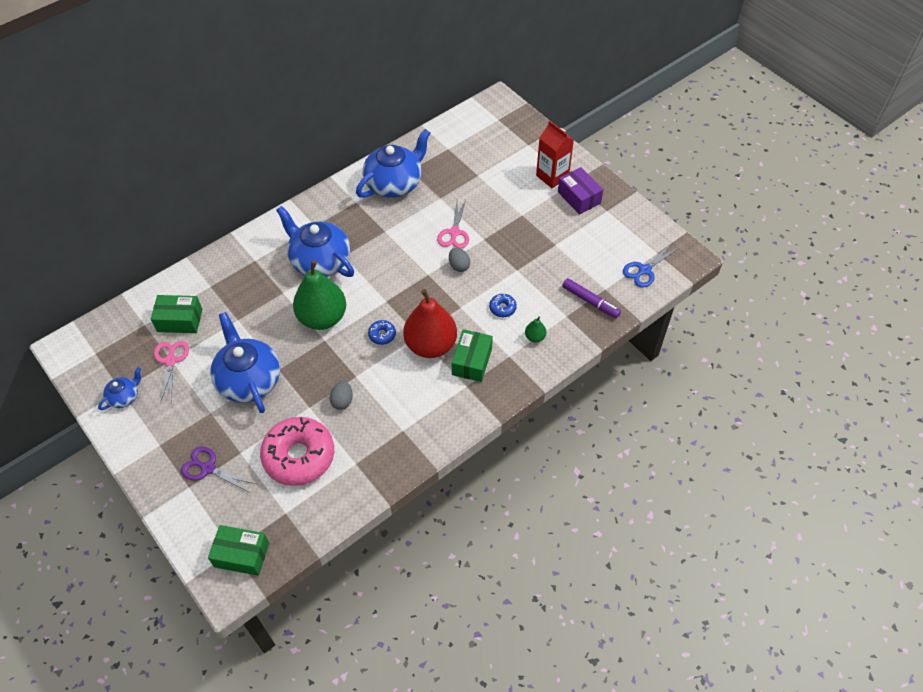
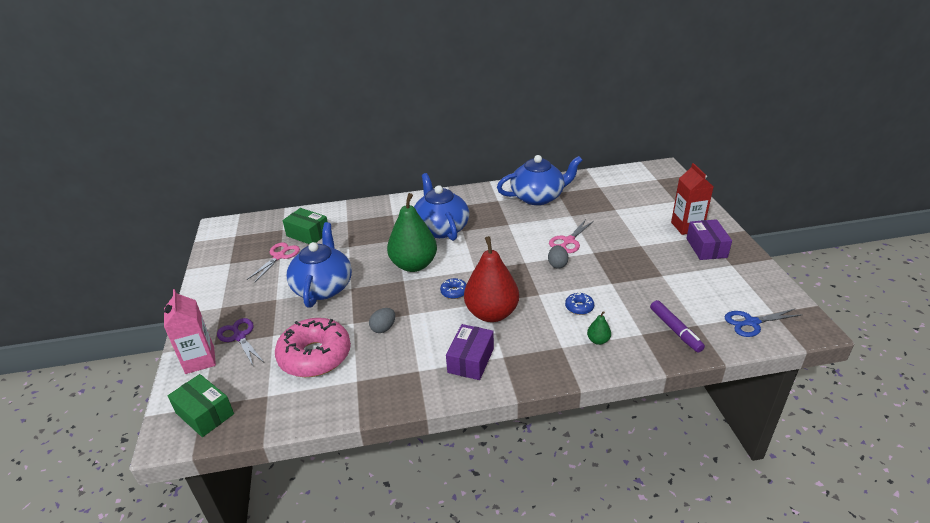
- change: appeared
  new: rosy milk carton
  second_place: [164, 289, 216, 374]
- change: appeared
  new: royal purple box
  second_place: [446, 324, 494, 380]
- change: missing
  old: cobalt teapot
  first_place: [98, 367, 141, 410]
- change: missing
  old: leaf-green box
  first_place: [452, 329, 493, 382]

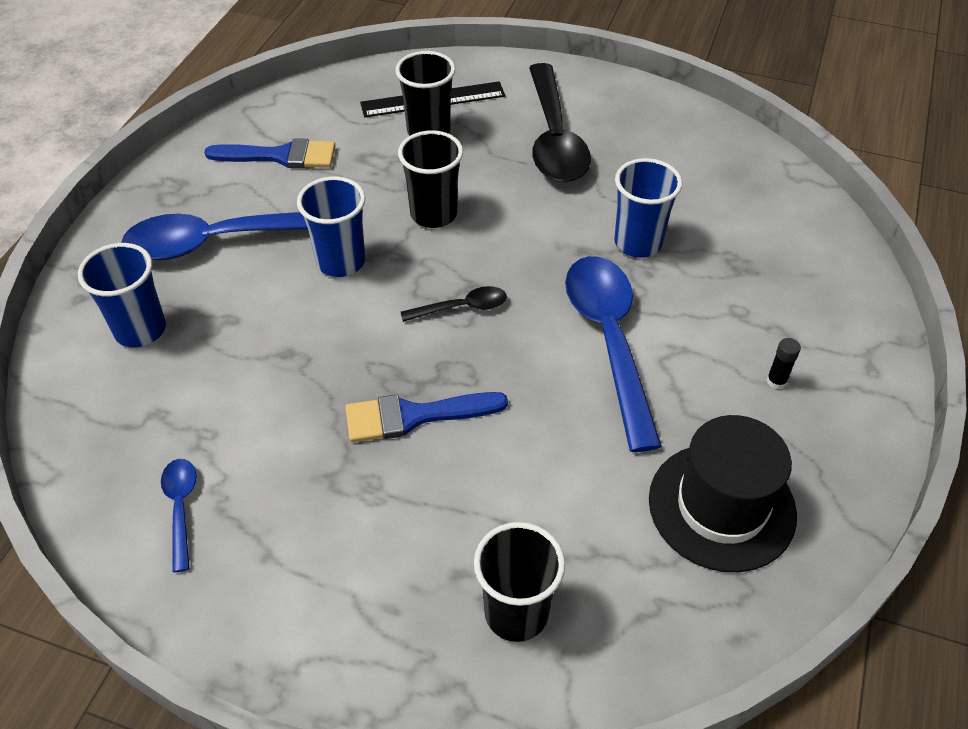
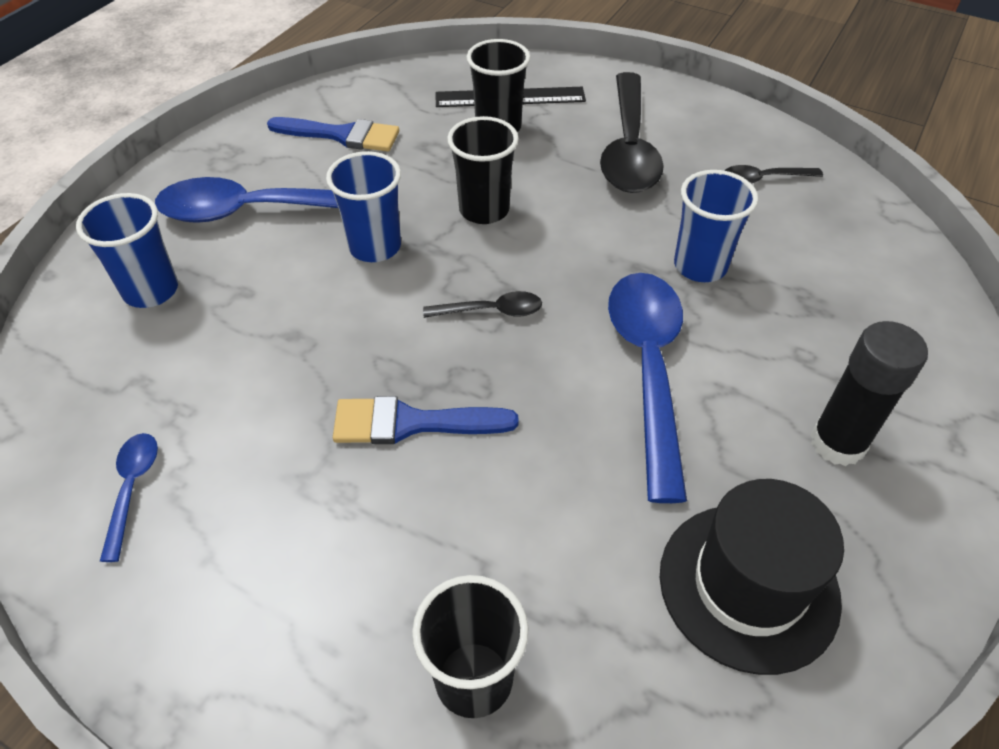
- change: appeared
  new: jet-black spoon
  second_place: [724, 165, 823, 184]
- change: size
  old: jet-black stick of glue
  first_place: [767, 338, 801, 389]
  second_place: [810, 321, 928, 466]
  factor: 2.28

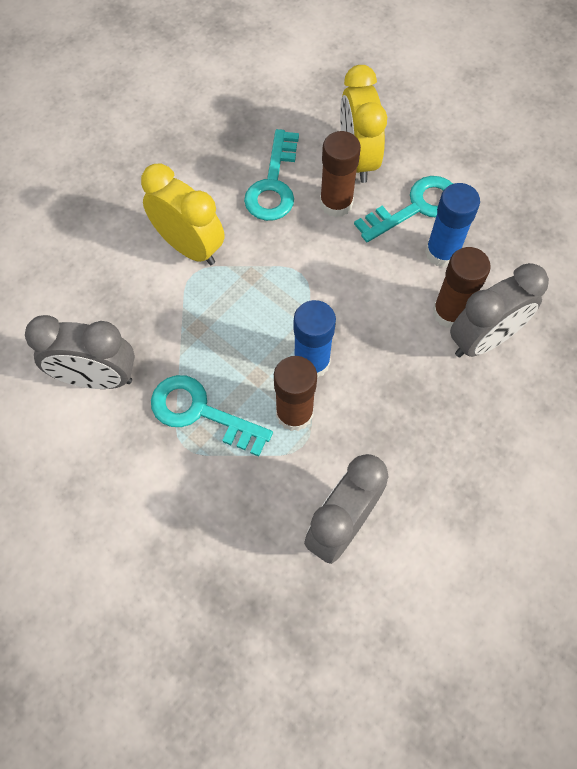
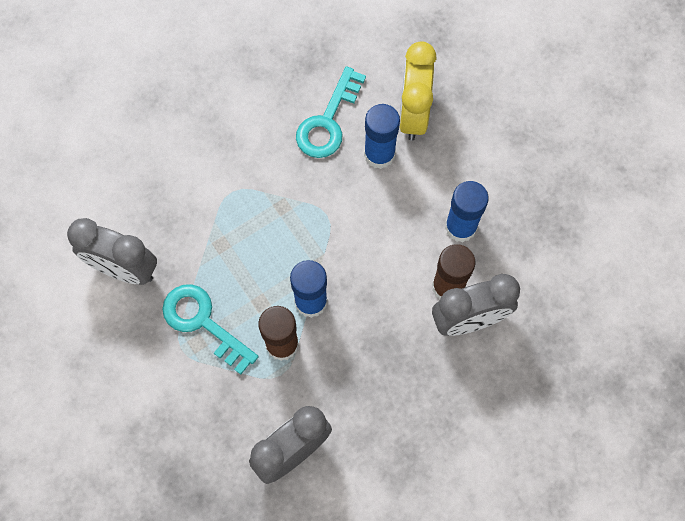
- change: colour
  old: dark brown stick of glue
  new: cobalt stick of glue
  first_place: [320, 131, 361, 217]
  second_place: [364, 104, 400, 169]
- change: missing
  old: bright yellow bedside clock
  first_place: [141, 163, 225, 265]
- change: missing
  old: teal latchkey
  first_place: [354, 176, 453, 242]

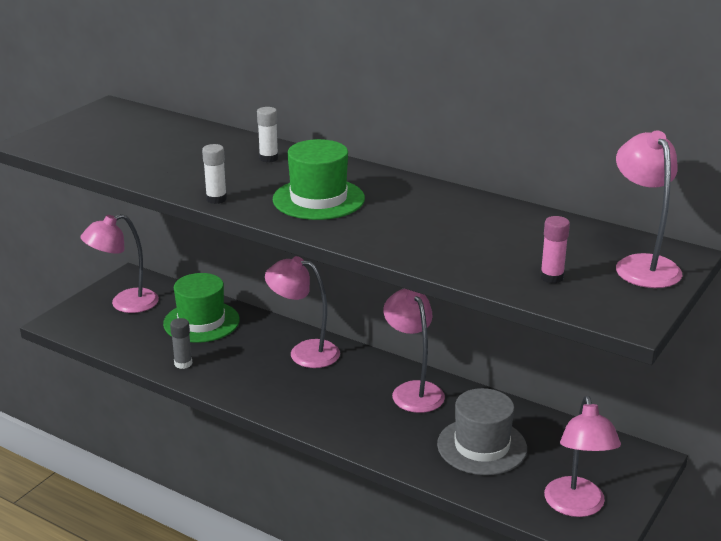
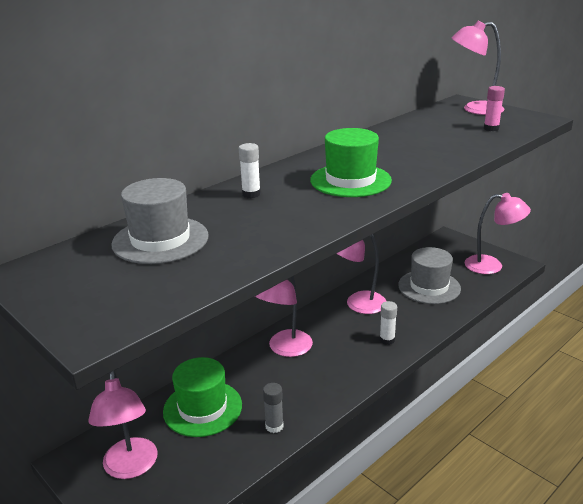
- change: appeared
  new: gray hat
  second_place: [111, 178, 208, 264]
- change: relocated
  old: snow-white stick of glue
  first_place: [202, 144, 227, 204]
  second_place: [380, 301, 397, 345]

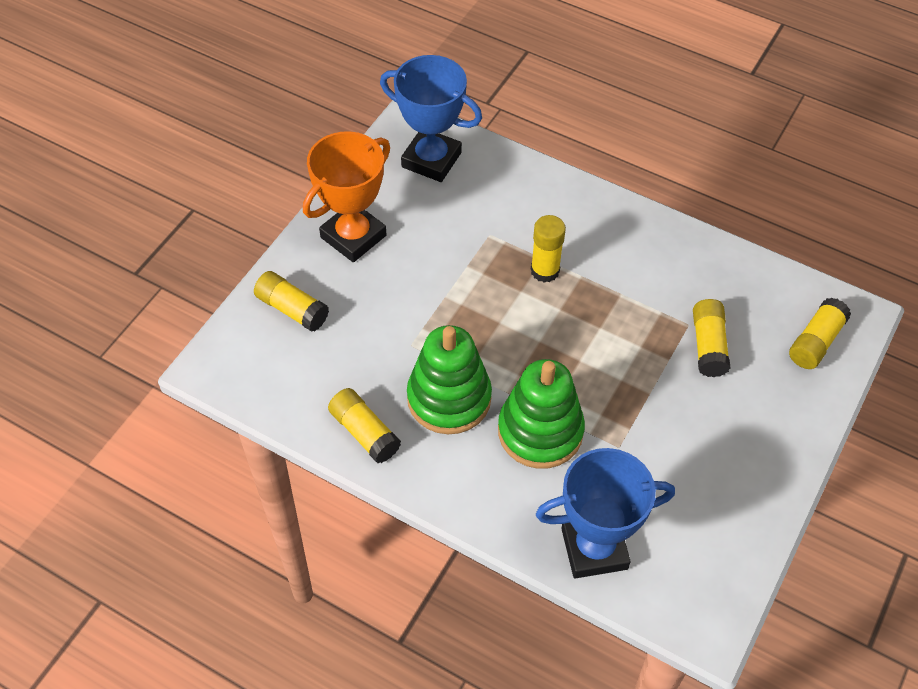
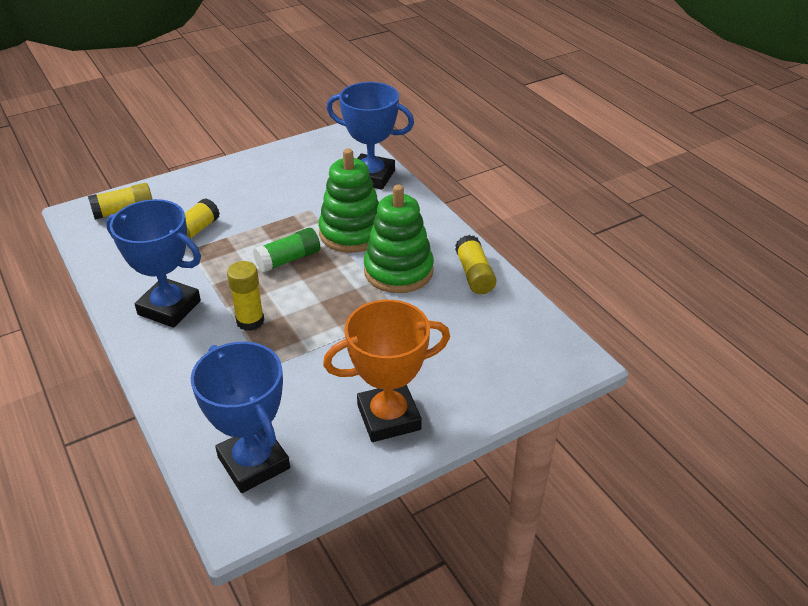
- change: appeared
  new: cobalt prize cup
  second_place: [106, 199, 201, 328]
- change: appeared
  new: leaf-green stick of glue
  second_place: [253, 228, 320, 273]
- change: missing
  old: bright yellow stick of glue
  first_place: [254, 271, 329, 332]

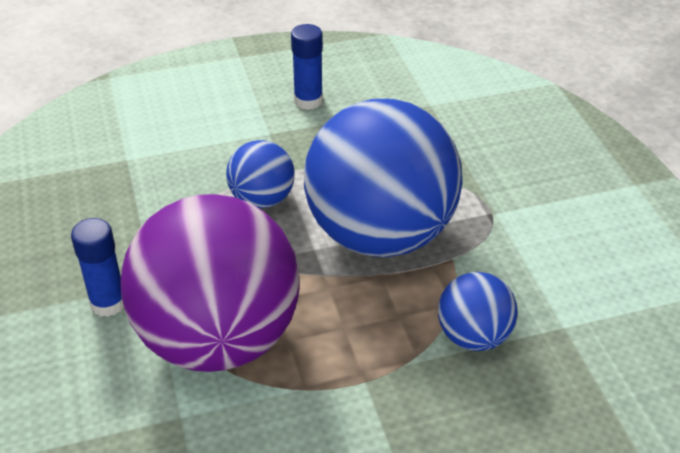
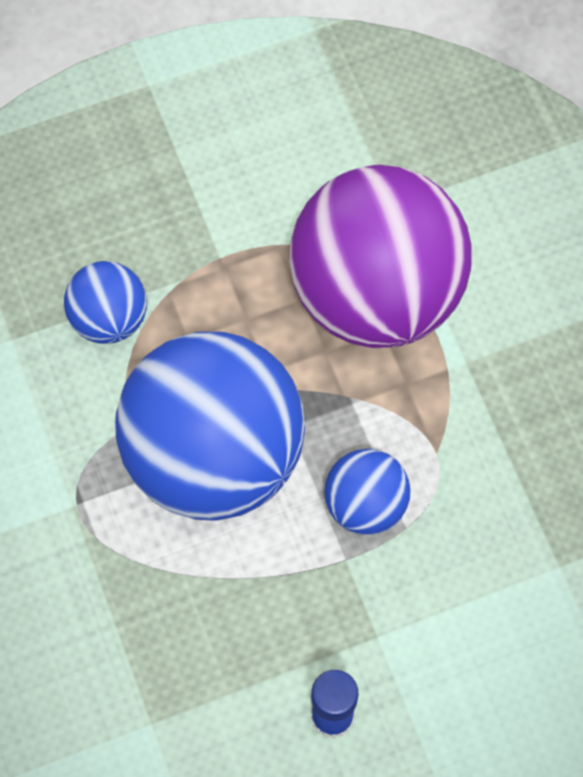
- change: missing
  old: cobalt stick of glue
  first_place: [71, 218, 124, 317]

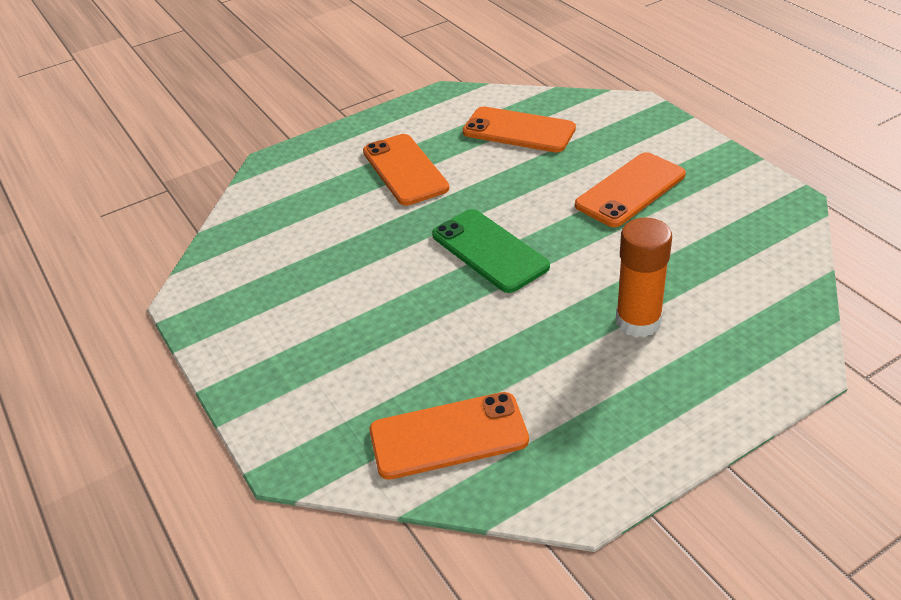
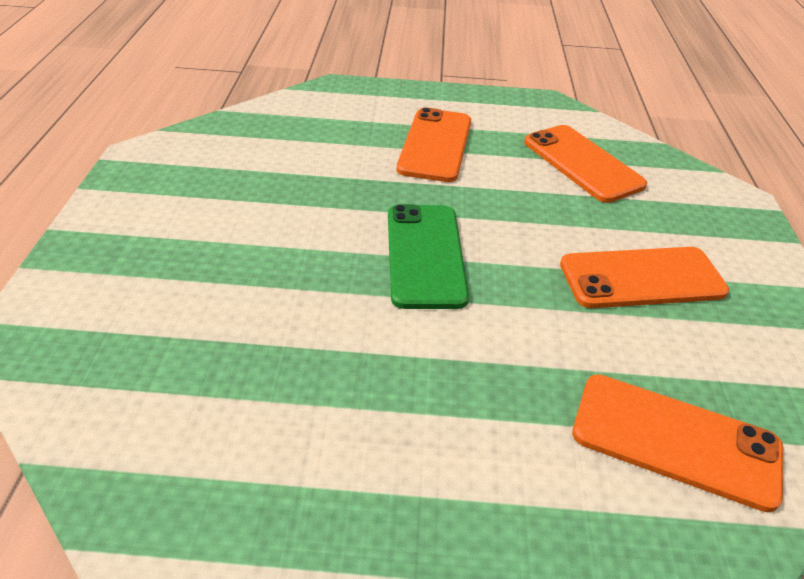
- change: relocated
  old: orange mobile phone
  first_place: [369, 392, 529, 480]
  second_place: [572, 374, 783, 512]
- change: missing
  old: orange stick of glue
  first_place: [616, 218, 672, 337]

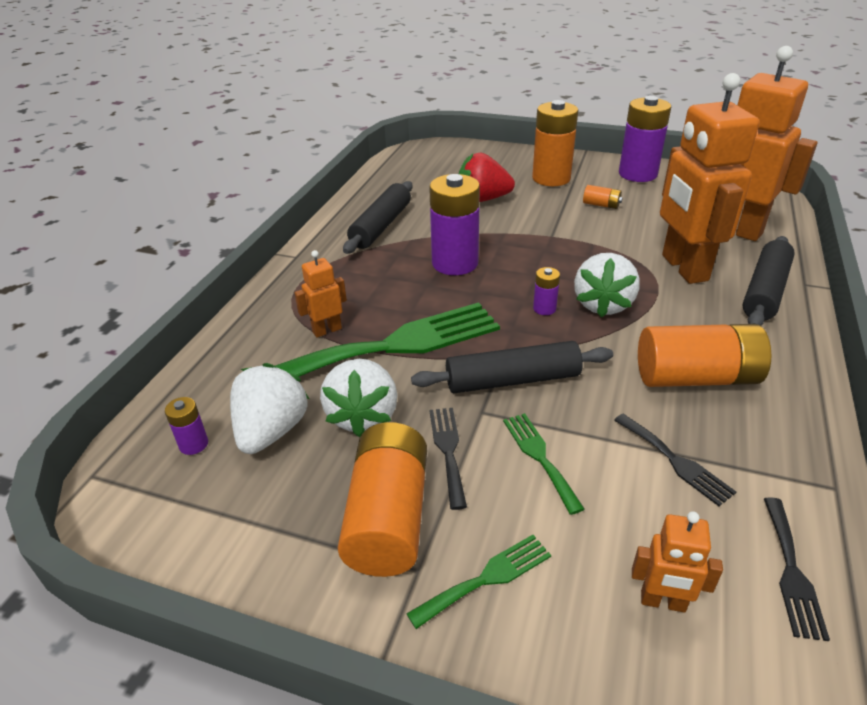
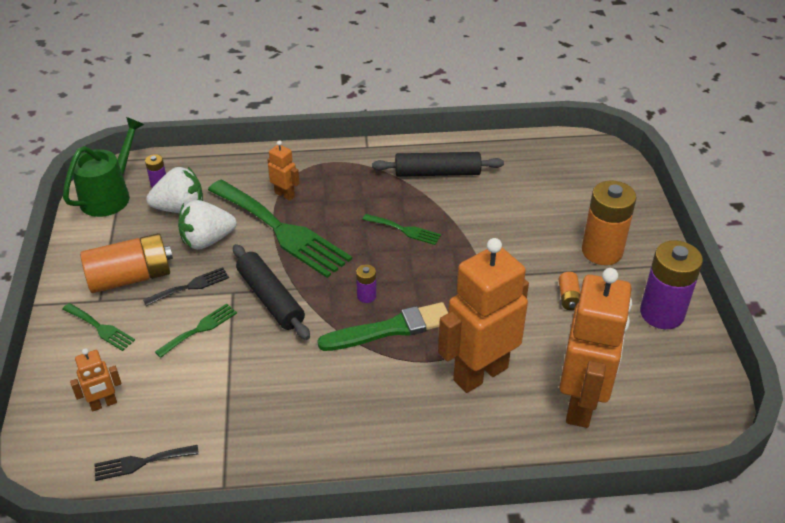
- change: appeared
  new: leaf-green sprinkling can
  second_place: [63, 117, 144, 217]
- change: spun
  old: orange robot
  first_place: [632, 511, 723, 613]
  second_place: [70, 348, 122, 411]
  degrees: -105
- change: exchanged
  old: snow-white berry
  new: leaf-green brush
  first_place: [574, 253, 639, 317]
  second_place: [317, 302, 448, 351]
- change: exchanged
  old: royal purple AA battery
  new: leaf-green fork
  first_place: [429, 174, 480, 275]
  second_place: [362, 214, 441, 245]
- change: missing
  old: scarlet berry
  first_place: [459, 153, 515, 202]
- change: missing
  old: jet-black fork
  first_place: [614, 414, 736, 506]
- change: missing
  old: orange AA battery
  first_place: [638, 324, 771, 387]
- change: missing
  old: jet-black dough roller
  first_place: [743, 236, 795, 326]

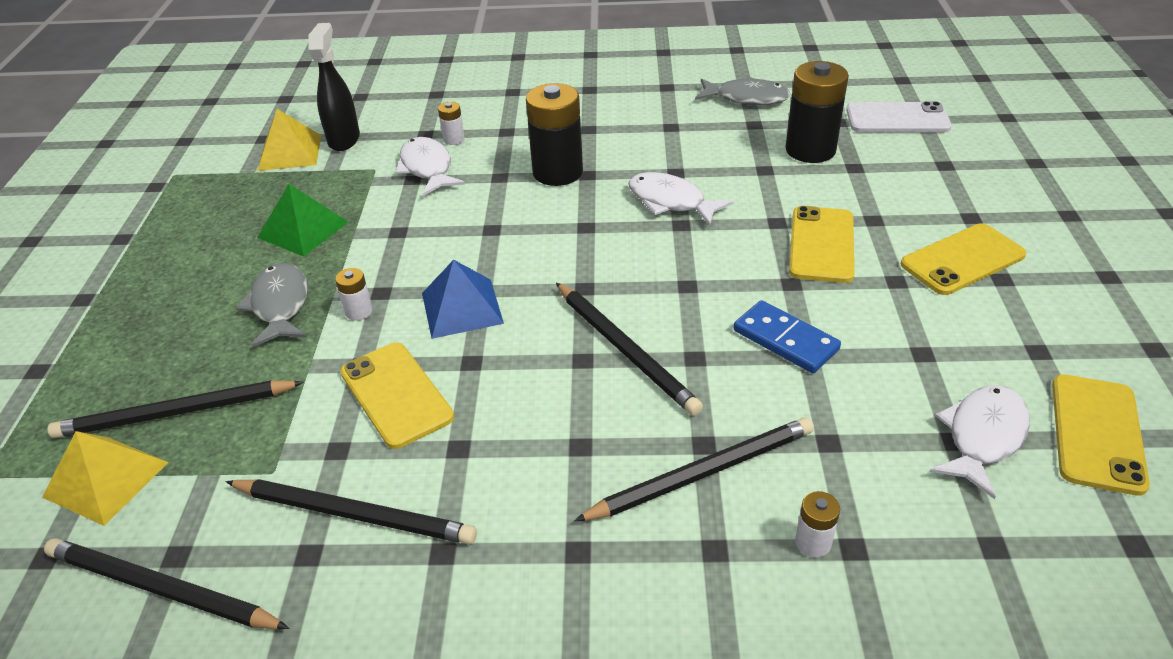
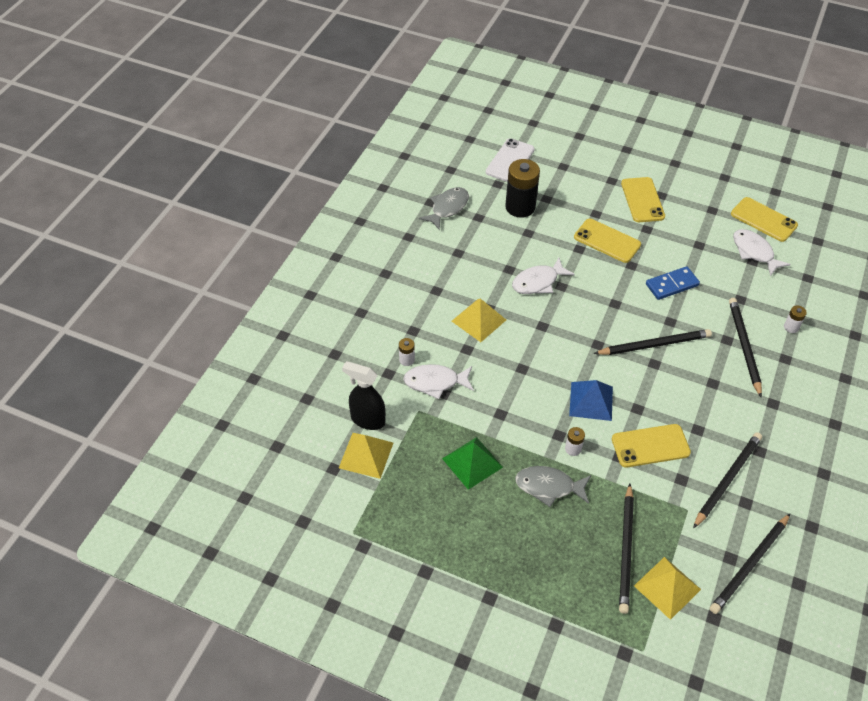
- change: exchanged
  old: jet-black AA battery
  new: bright yellow solid pyramid
  first_place: [526, 83, 583, 186]
  second_place: [452, 298, 506, 342]

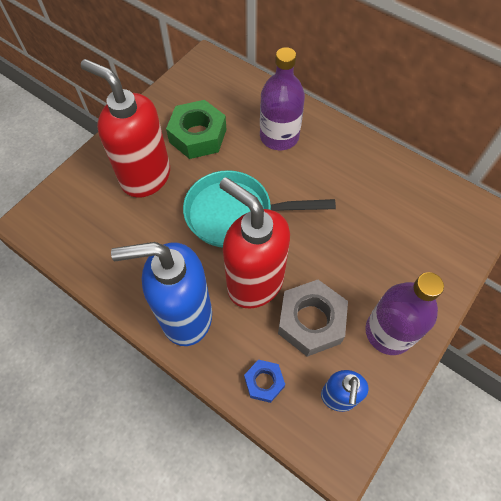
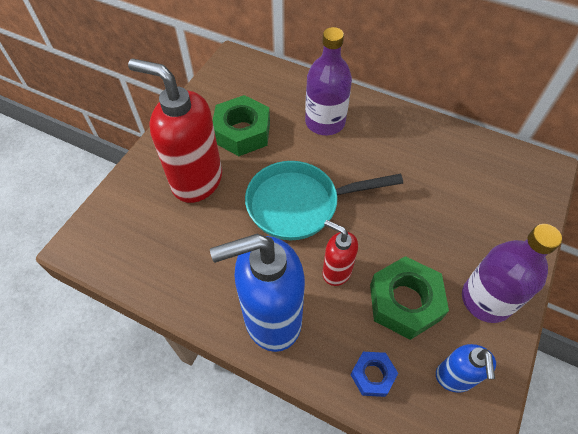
- change: size
  old: scarlet pump bottle
  first_place: [219, 177, 290, 309]
  second_place: [322, 220, 358, 286]
  factor: 0.52
- change: colour
  old: gray hex nut
  new: leaf-green hex nut
  first_place: [278, 280, 348, 357]
  second_place: [370, 256, 449, 340]

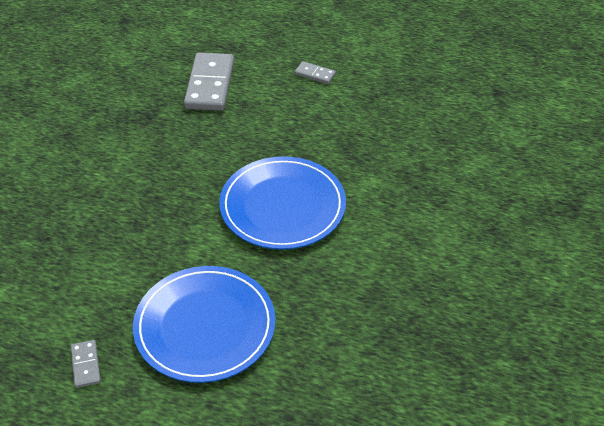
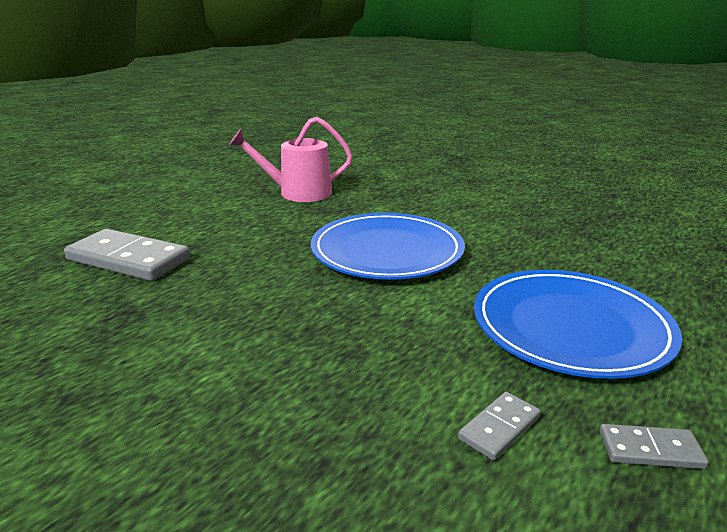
- change: appeared
  new: rosy sprinkling can
  second_place: [229, 117, 353, 202]
- change: relocated
  old: gray domino
  first_place: [295, 61, 336, 84]
  second_place: [458, 392, 541, 460]

